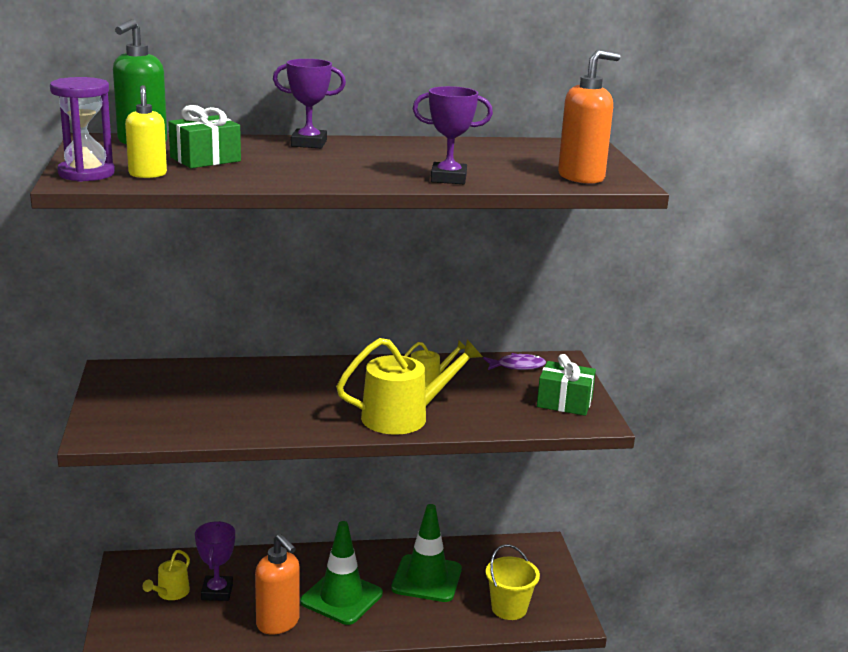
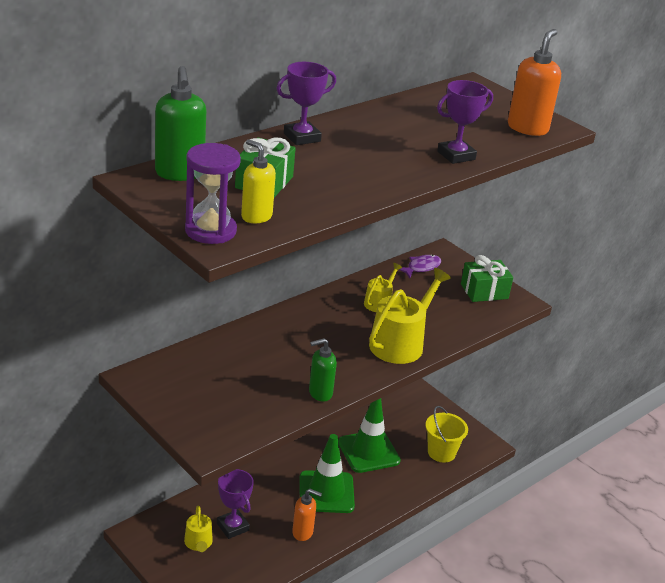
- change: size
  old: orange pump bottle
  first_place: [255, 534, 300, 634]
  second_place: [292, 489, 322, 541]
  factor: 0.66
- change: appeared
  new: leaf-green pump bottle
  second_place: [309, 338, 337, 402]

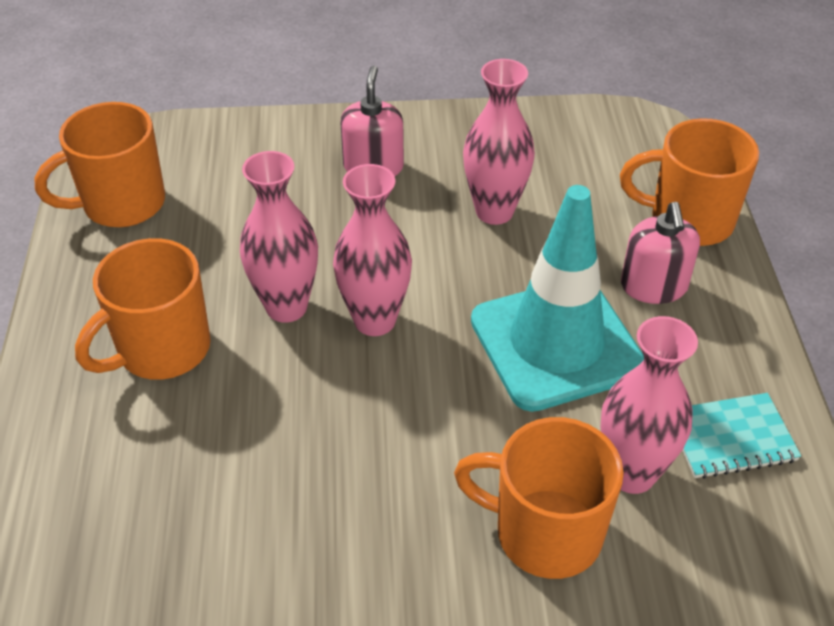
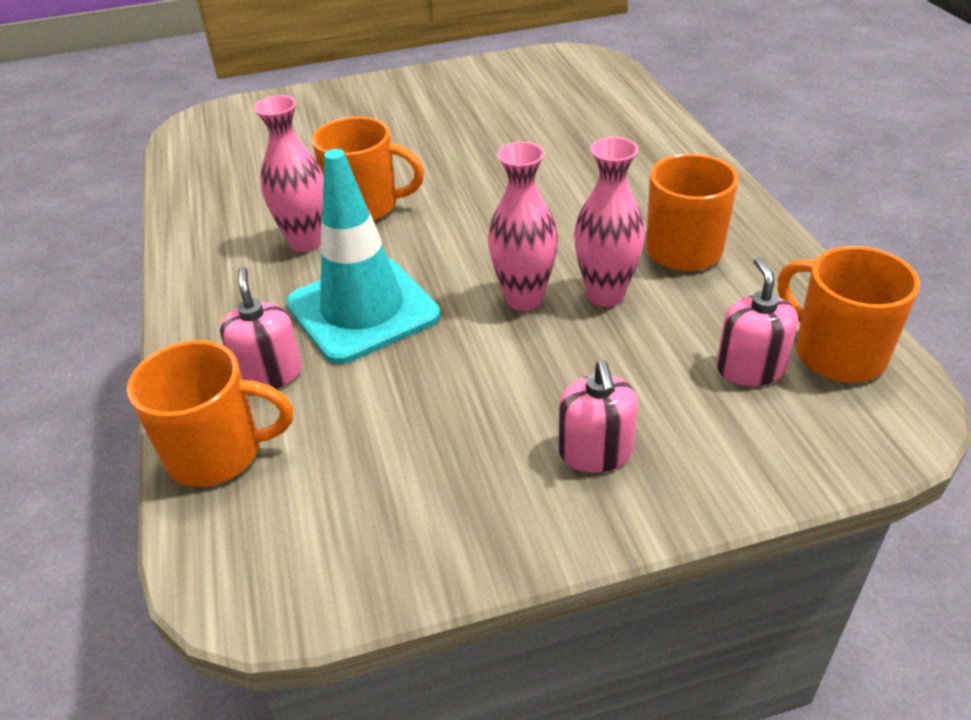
- change: appeared
  new: rosy pump bottle
  second_place: [716, 257, 798, 386]
- change: spun
  old: orange tea mug
  first_place: [35, 102, 165, 227]
  second_place: [778, 246, 920, 382]
  degrees: -90
- change: missing
  old: rosy flower vase
  first_place: [463, 59, 535, 225]
- change: missing
  old: teal notebook
  first_place: [682, 393, 801, 479]

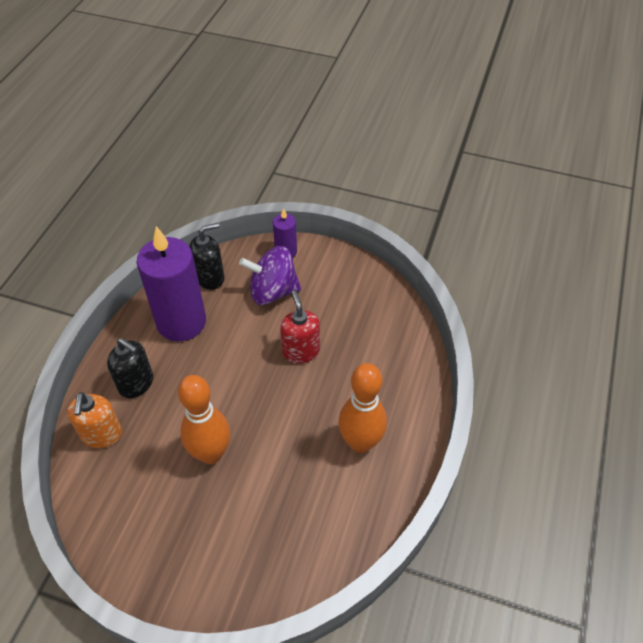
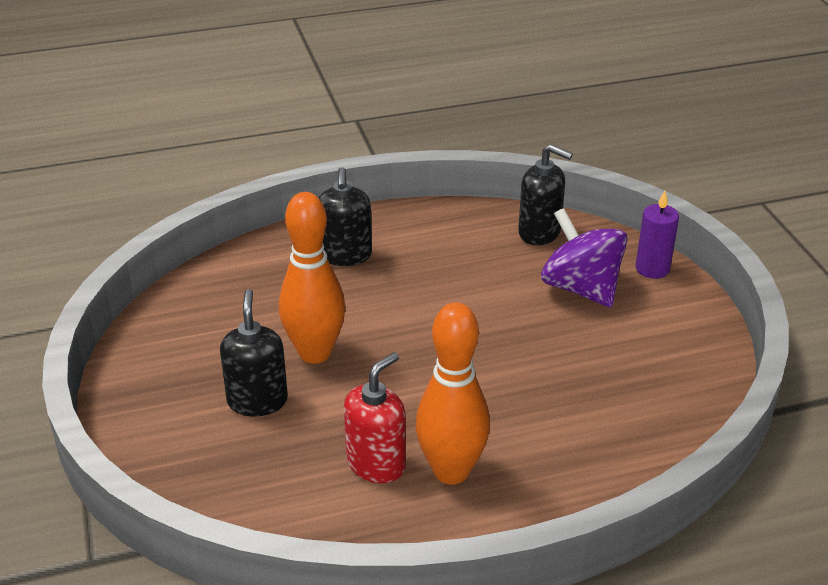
- change: appeared
  new: jet-black pump bottle
  second_place: [220, 289, 288, 416]
- change: relocated
  old: scarlet pump bottle
  first_place: [280, 290, 320, 364]
  second_place: [344, 352, 406, 483]
- change: missing
  old: orange pump bottle
  first_place: [67, 392, 122, 448]
- change: missing
  old: royal purple pillar candle
  first_place: [137, 226, 206, 341]

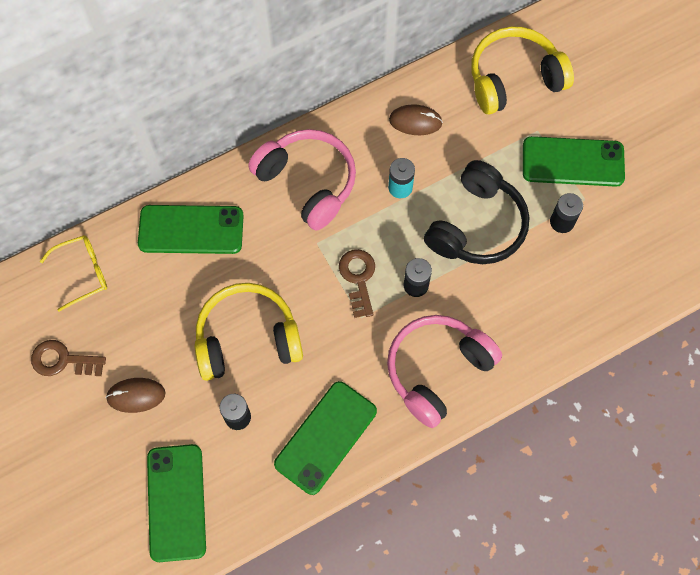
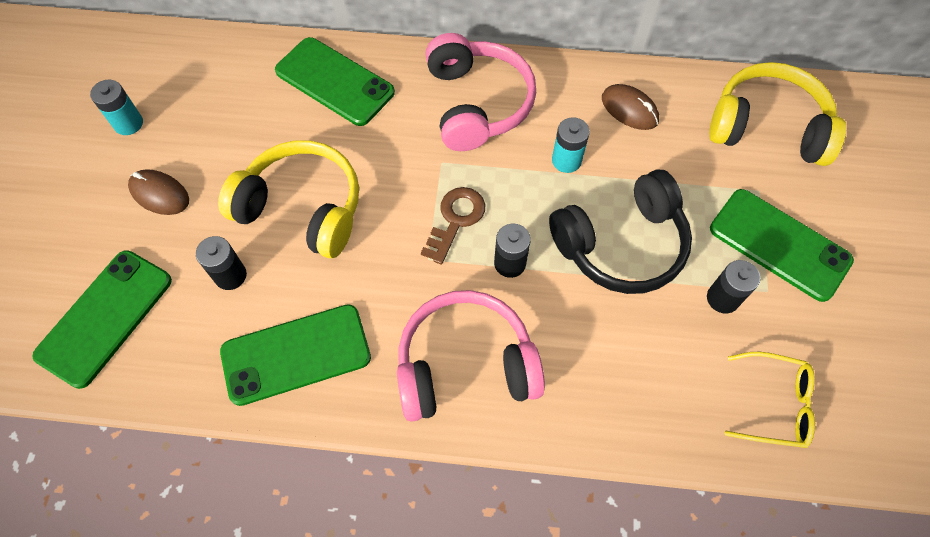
- change: exchanged
  old: dark brown latchkey
  new: teal AA battery
  first_place: [31, 340, 106, 376]
  second_place: [90, 79, 143, 135]
- change: relocated
  old: bright yellow eyeglasses
  first_place: [40, 235, 107, 312]
  second_place: [725, 352, 815, 448]

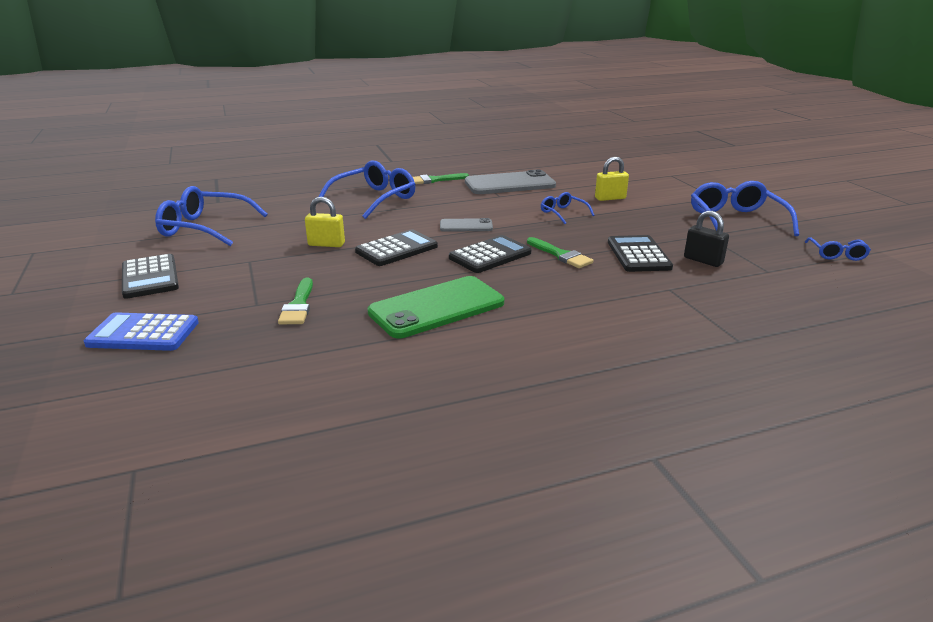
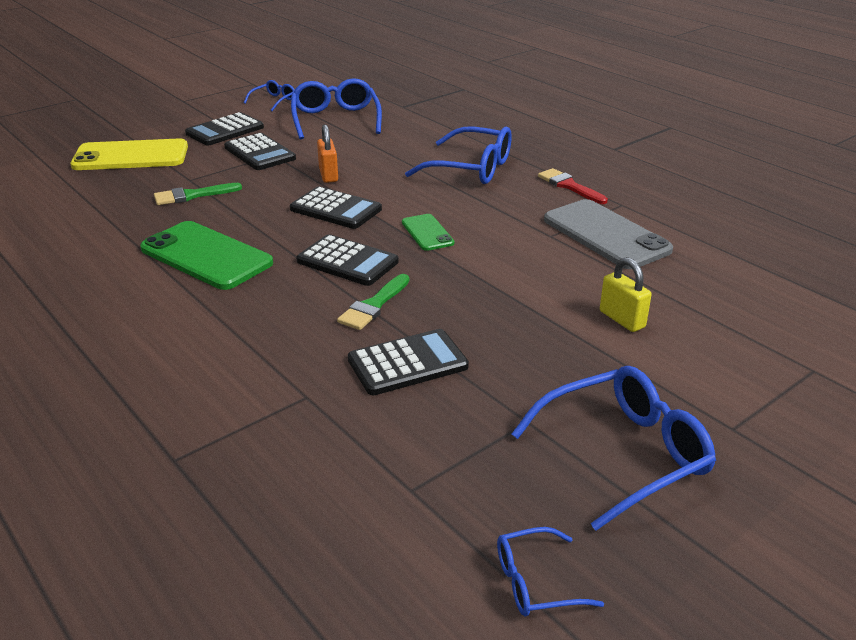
- change: exchanged
  old: cobalt adding machine
  new: bright yellow mobile phone
  first_place: [84, 312, 199, 351]
  second_place: [70, 138, 188, 170]
- change: appeared
  new: jet-black adding machine
  second_place: [224, 133, 296, 170]
- change: relocated
  old: cobalt eyeglasses
  first_place: [541, 192, 595, 224]
  second_place: [244, 80, 295, 111]
- change: colour
  old: bright yellow padlock
  new: orange padlock
  first_place: [305, 197, 345, 247]
  second_place: [317, 124, 338, 183]
- change: colour
  old: gray mobile phone
  new: leaf-green mobile phone
  first_place: [440, 218, 493, 232]
  second_place: [402, 214, 455, 251]
- change: colour
  old: leaf-green brush
  new: scarlet brush
  first_place: [413, 173, 469, 184]
  second_place: [538, 168, 608, 204]
- change: missing
  old: jet-black padlock
  first_place: [684, 211, 729, 267]

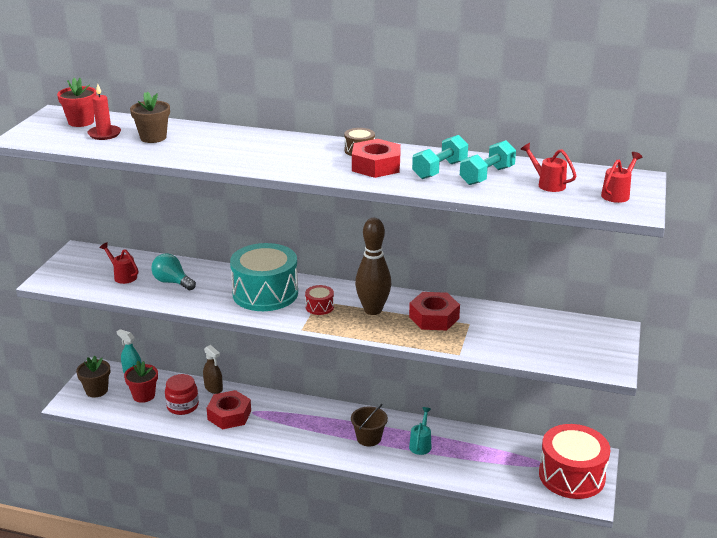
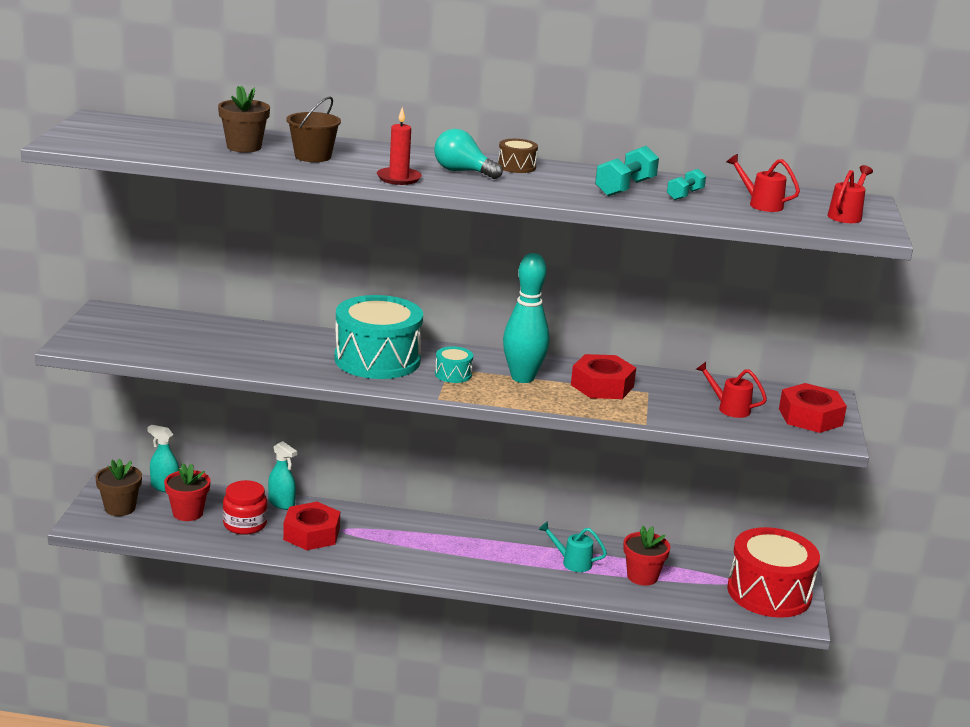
- change: colour
  old: dark brown sprayer
  new: teal sprayer
  first_place: [203, 345, 223, 394]
  second_place: [268, 441, 297, 510]
- change: relocated
  old: dark brown sand bucket
  first_place: [351, 404, 388, 446]
  second_place: [286, 96, 341, 162]
- change: relocated
  old: scarlet pillar candle
  first_place: [87, 84, 121, 140]
  second_place: [377, 107, 422, 185]
- change: relocated
  old: teal light bulb
  first_place: [151, 253, 196, 290]
  second_place: [434, 129, 503, 179]
- change: colour
  old: scarlet toy drum
  new: teal toy drum
  first_place: [305, 285, 334, 315]
  second_place: [435, 346, 473, 383]
- change: colour
  old: dark brown bowling pin
  new: teal bowling pin
  first_place: [355, 218, 391, 315]
  second_place: [503, 253, 549, 383]
- change: spun
  old: teal sprinkling can
  first_place: [409, 407, 432, 455]
  second_place: [539, 522, 607, 572]
  degrees: -75
- change: relocated
  old: scarlet potted plant
  first_place: [57, 78, 97, 127]
  second_place: [623, 526, 671, 586]
- change: size
  old: teal dumbbell
  first_place: [460, 140, 516, 185]
  second_place: [667, 169, 706, 200]
  factor: 0.62
- change: relocated
  old: scarlet sprinkling can
  first_place: [99, 243, 138, 284]
  second_place: [696, 362, 767, 418]
- change: relocated
  old: scarlet hex nut
  first_place: [352, 139, 401, 178]
  second_place: [779, 383, 847, 433]

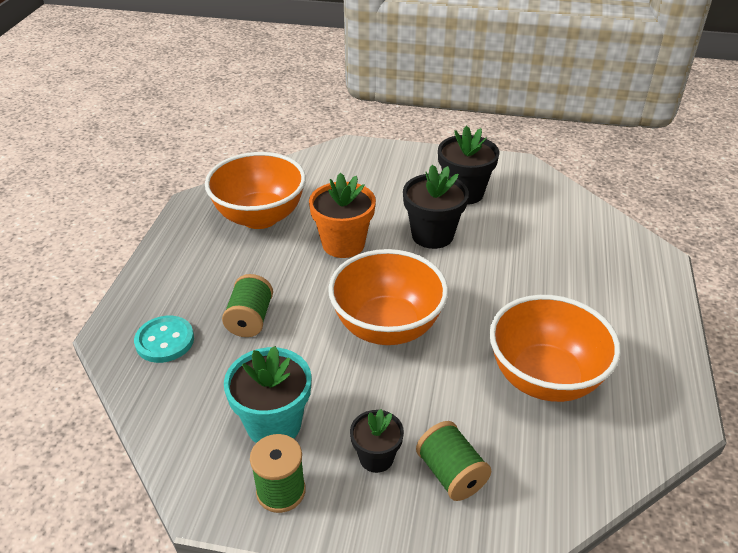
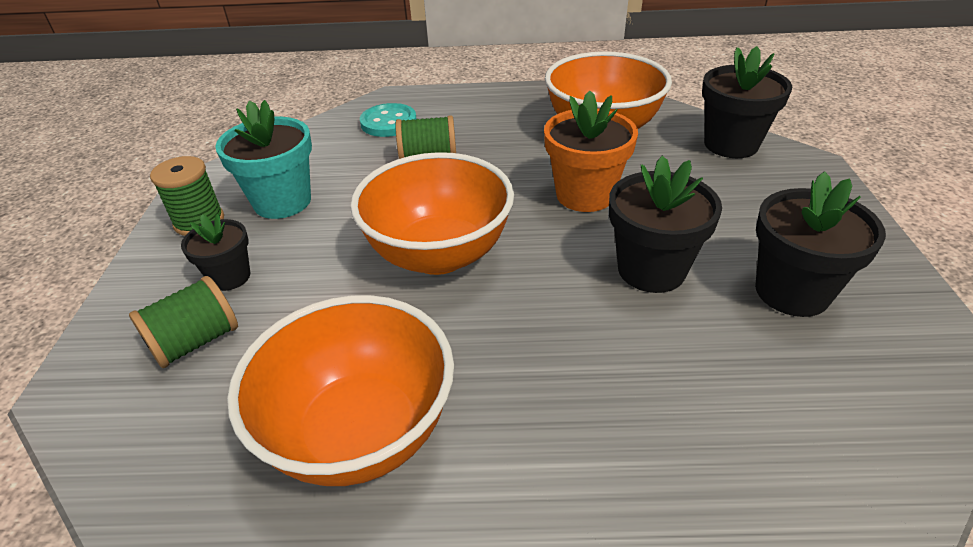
- change: appeared
  new: jet-black potted plant
  second_place: [702, 46, 792, 158]

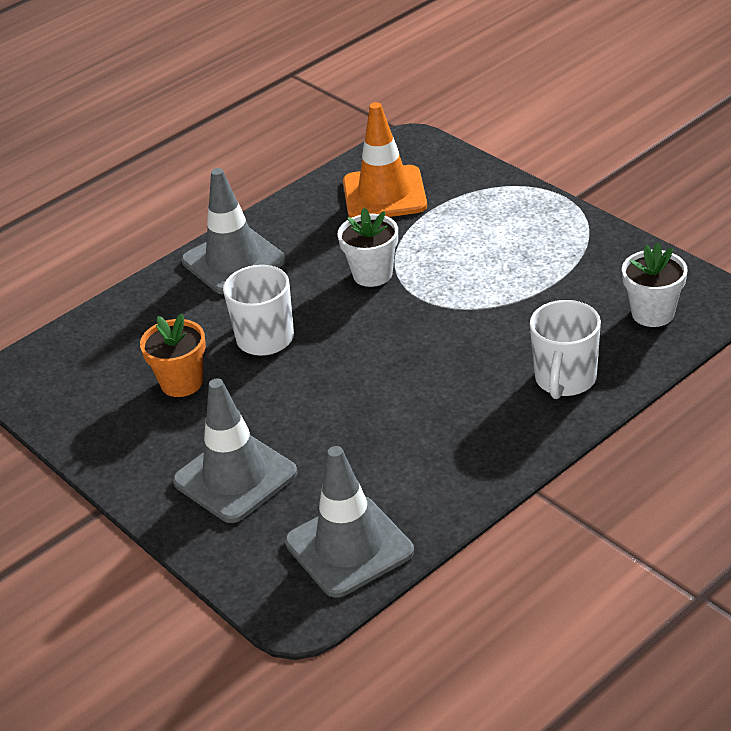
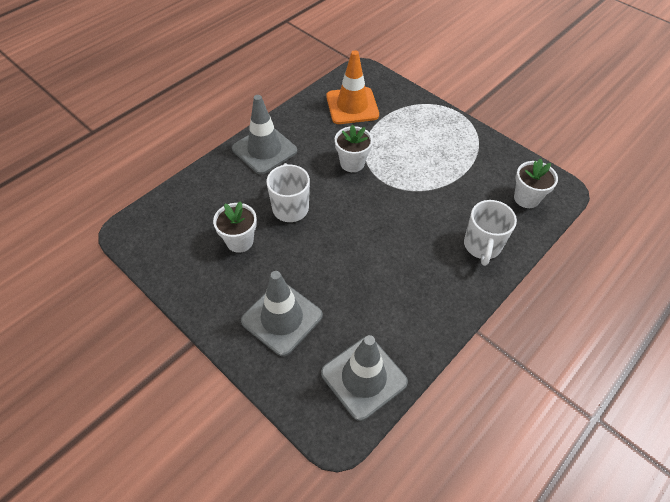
- change: colour
  old: orange potted plant
  new: snow-white potted plant
  first_place: [140, 313, 206, 397]
  second_place: [213, 201, 257, 253]

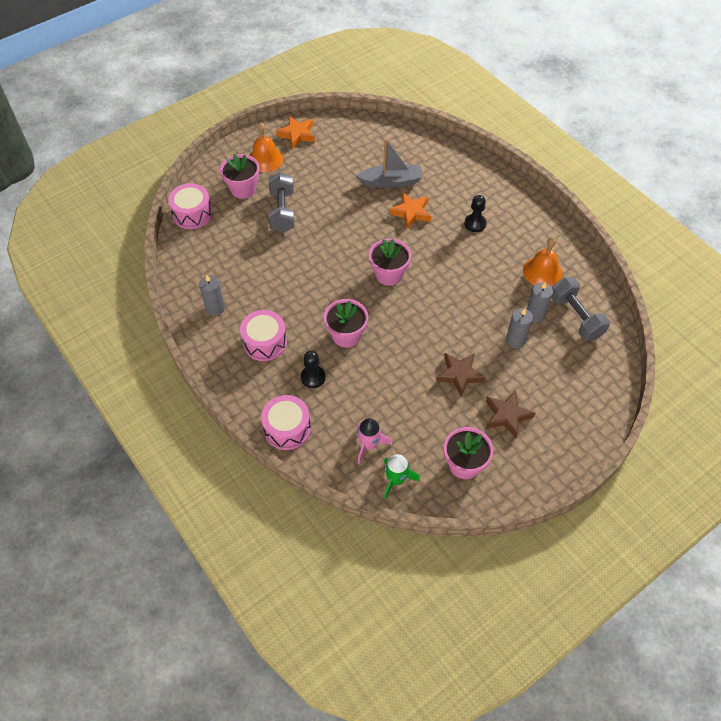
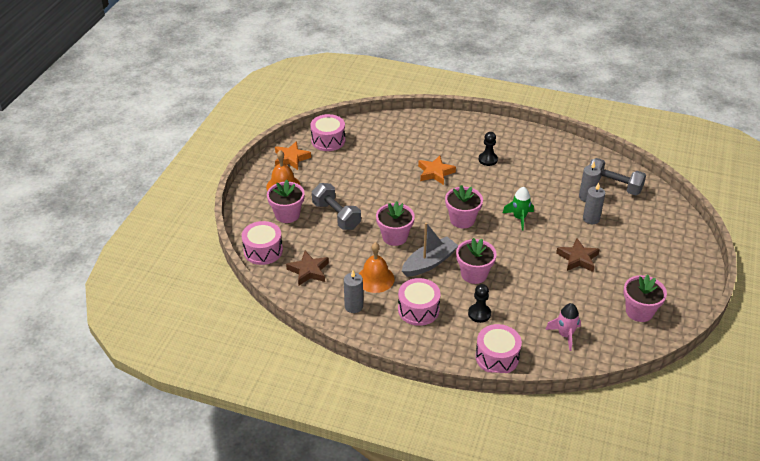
- change: relocated
  old: dark brown five-pointed star
  first_place: [486, 391, 535, 438]
  second_place: [286, 251, 329, 286]
- change: appeared
  new: rosy toy drum
  second_place: [310, 114, 345, 151]
- change: relocated
  old: orange bell
  first_place: [523, 237, 562, 287]
  second_place: [359, 242, 395, 293]
- change: appeared
  new: rosy potted plant
  second_place: [376, 201, 415, 246]
- change: relocated
  old: gray toy boat
  first_place: [356, 138, 423, 188]
  second_place: [402, 222, 459, 277]
- change: relocated
  old: leaf-green rocket
  first_place: [384, 454, 420, 499]
  second_place: [503, 187, 534, 231]

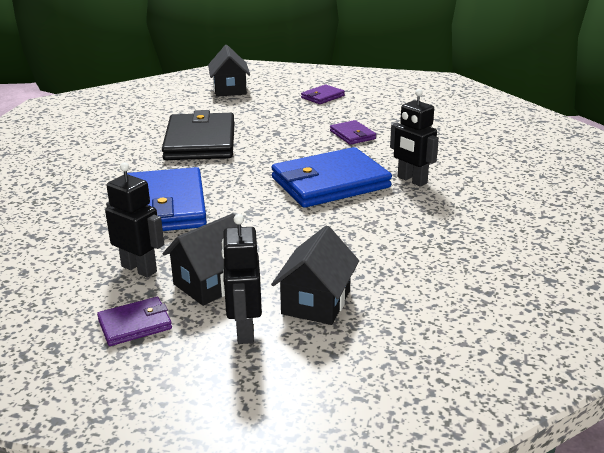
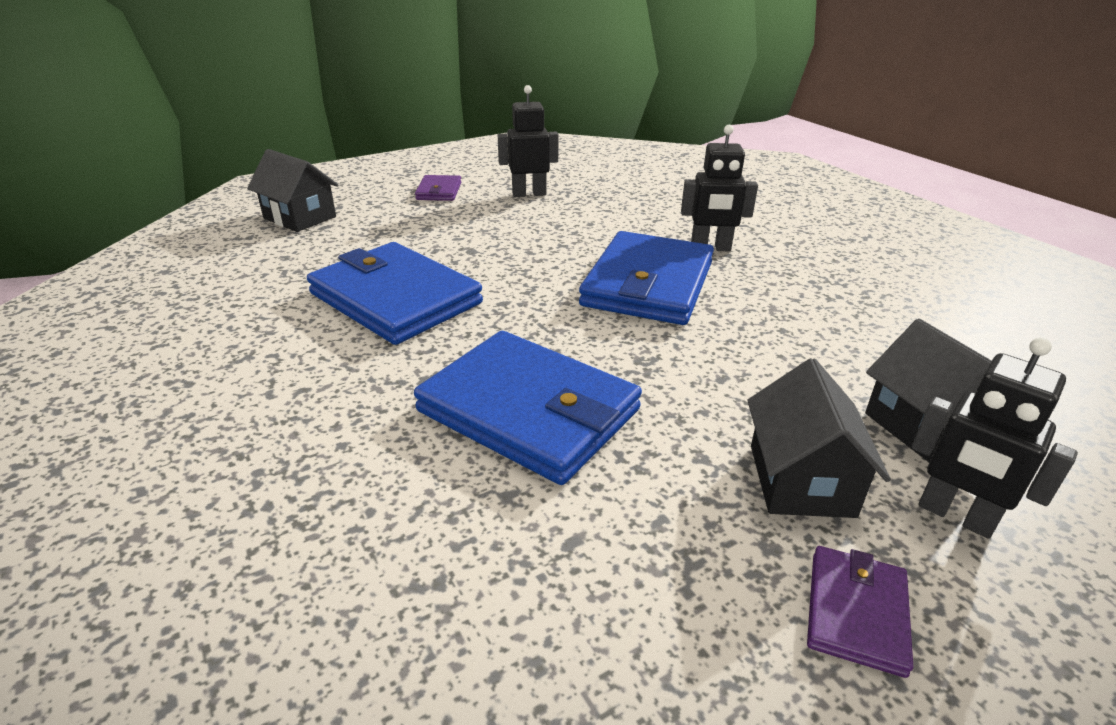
- change: colour
  old: jet-black card wallet
  new: cobalt card wallet
  first_place: [162, 110, 234, 160]
  second_place: [307, 242, 483, 345]
- change: relocated
  old: jet-black robot
  first_place: [105, 162, 164, 278]
  second_place: [498, 85, 559, 197]
- change: missing
  old: royal purple card wallet
  first_place: [330, 120, 376, 145]

